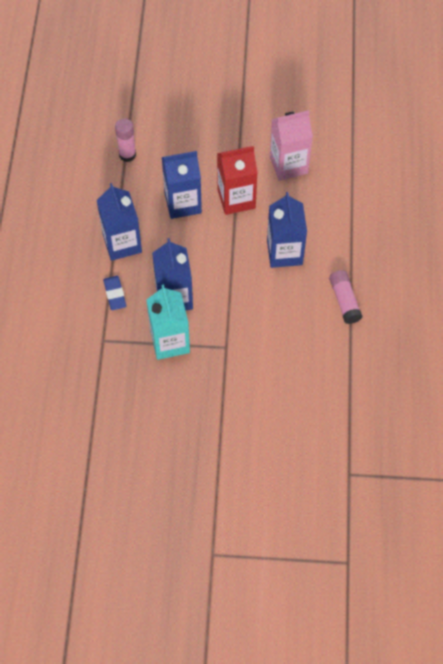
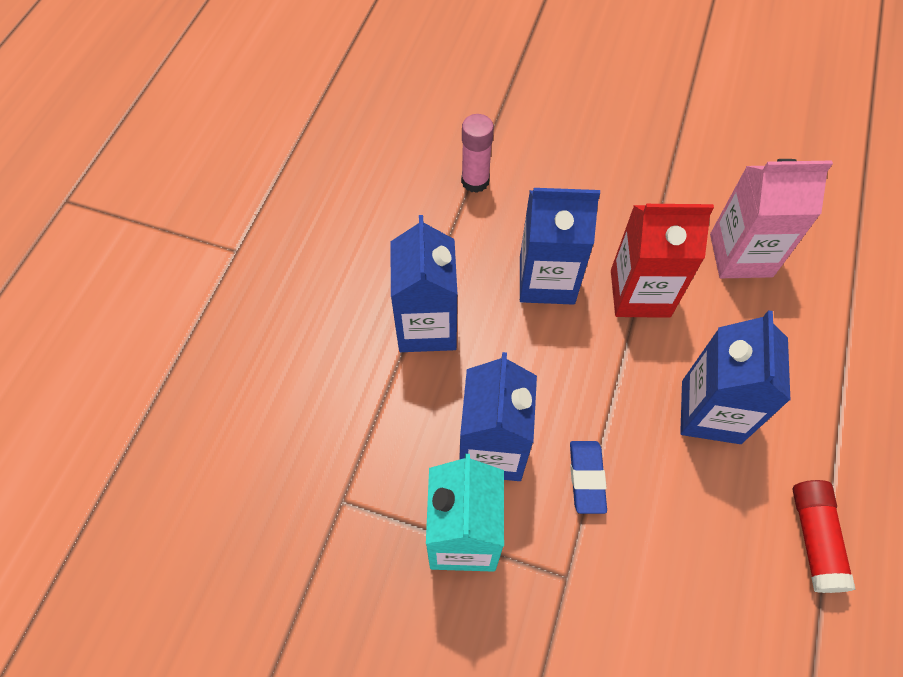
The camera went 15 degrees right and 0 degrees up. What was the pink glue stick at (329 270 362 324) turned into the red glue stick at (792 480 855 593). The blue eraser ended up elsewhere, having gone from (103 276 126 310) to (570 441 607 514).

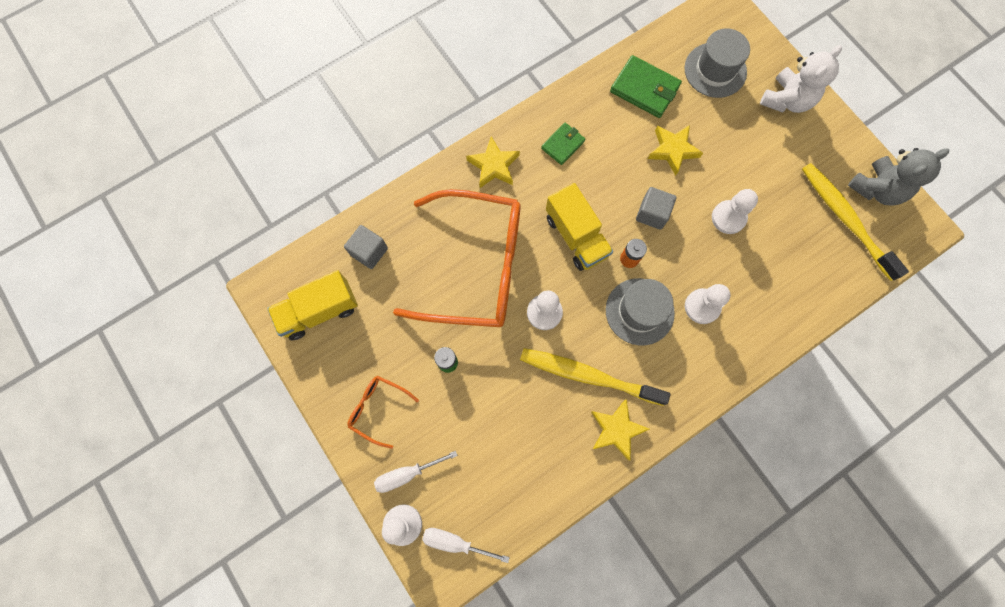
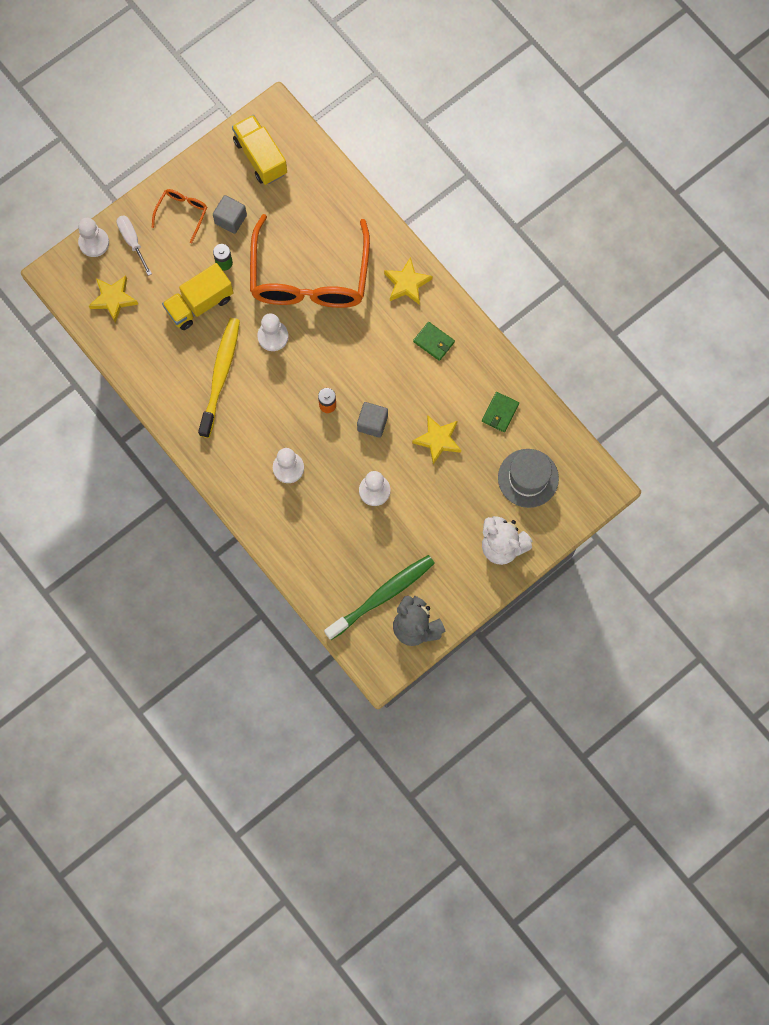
The camera went 85 degrees right and 0 degrees up. The size of the green wallet at (610 55 682 118) changed by a factor of 0.62. What was the yellow toothbrush at (802 163 909 281) turned into the green toothbrush at (324 555 435 640). The yellow truck ended up elsewhere, having gone from (546 183 613 271) to (162 263 234 330). The grey cube ended up elsewhere, having gone from (344 225 388 269) to (213 195 247 234). The second view lost the grey hat at (606 278 675 345). The yellow star ended up elsewhere, having gone from (591 399 649 460) to (89 276 138 323). The second view lost the white screwdriver at (422 528 510 563).

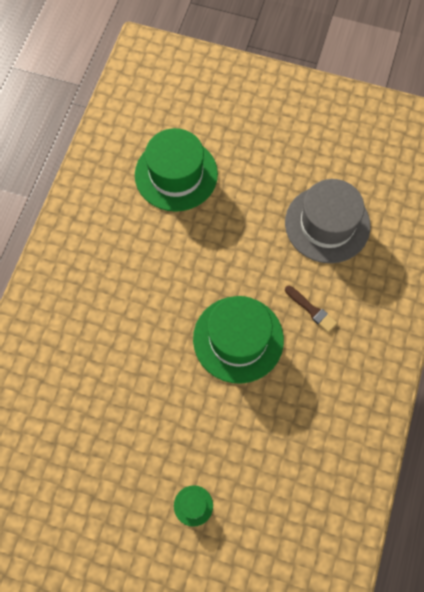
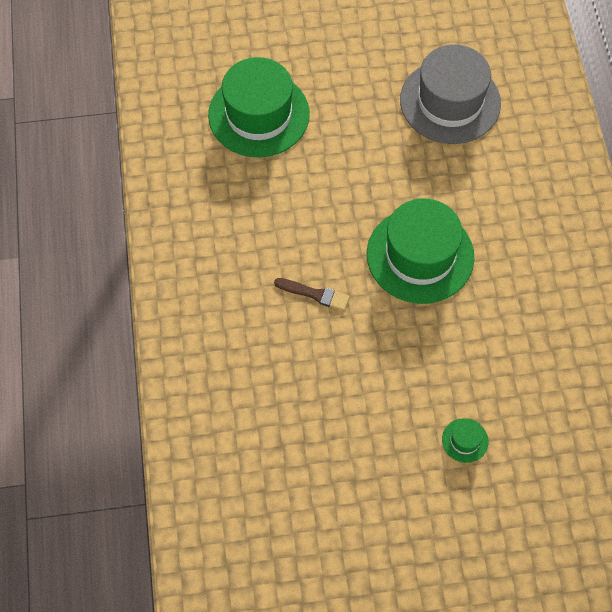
The camera went 25 degrees left and 5 degrees down. The brown brush ended up elsewhere, having gone from (285 286 337 333) to (274 278 350 311).

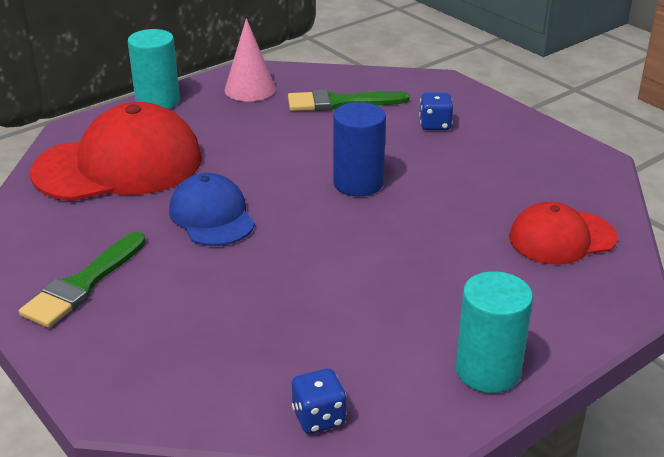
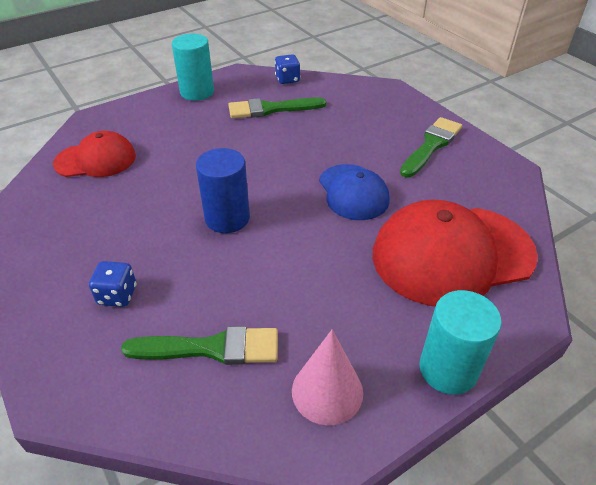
The camera went 175 degrees left and 10 degrees up. The second view gained the green brush at (228 97 326 118).

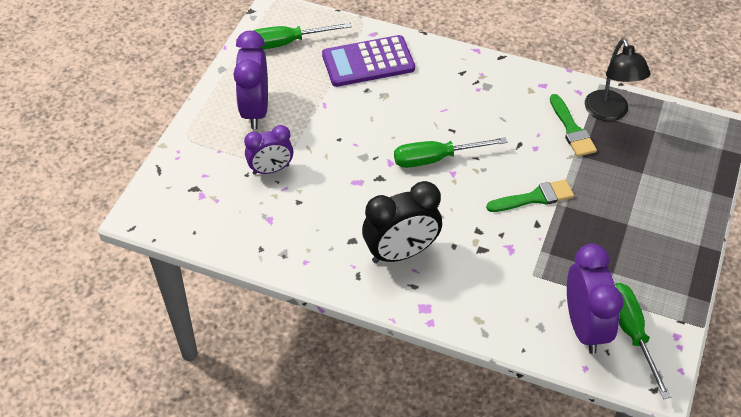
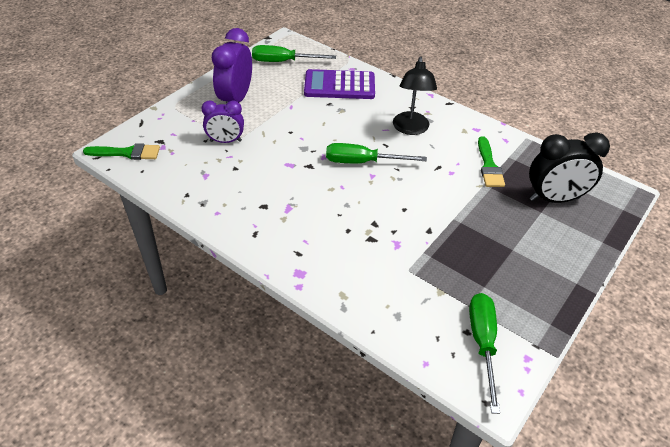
The camera went 15 degrees right and 5 degrees down. The black lamp ended up elsewhere, having gone from (585 39 651 121) to (393 57 437 135). The green brush ended up elsewhere, having gone from (486 179 574 212) to (83 143 160 160). The black clock ended up elsewhere, having gone from (362 181 442 263) to (529 132 610 203). The second view lost the purple clock at (567 244 624 354).

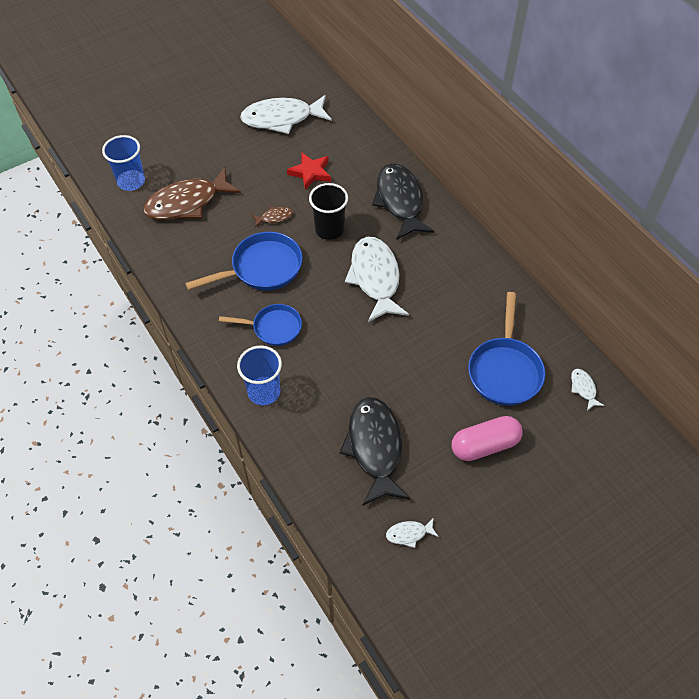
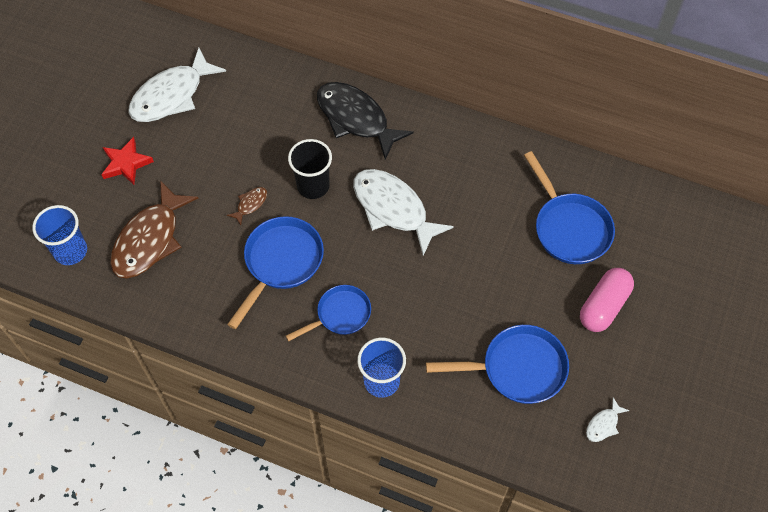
The camera went 35 degrees left and 5 degrees up. The red star ended up elsewhere, having gone from (287 153 331 190) to (101 137 154 185). The second view lost the white fish at (571 369 605 411). Where the black fish stood at (340 397 410 506), the blue pan came to stand at (426 325 569 404).

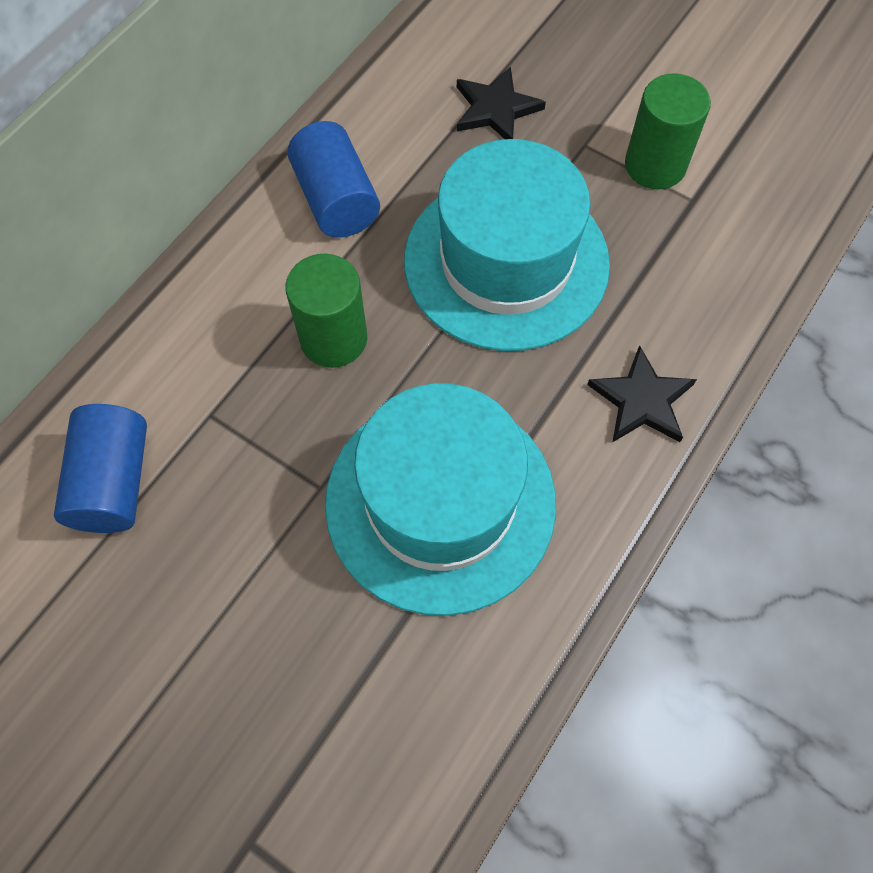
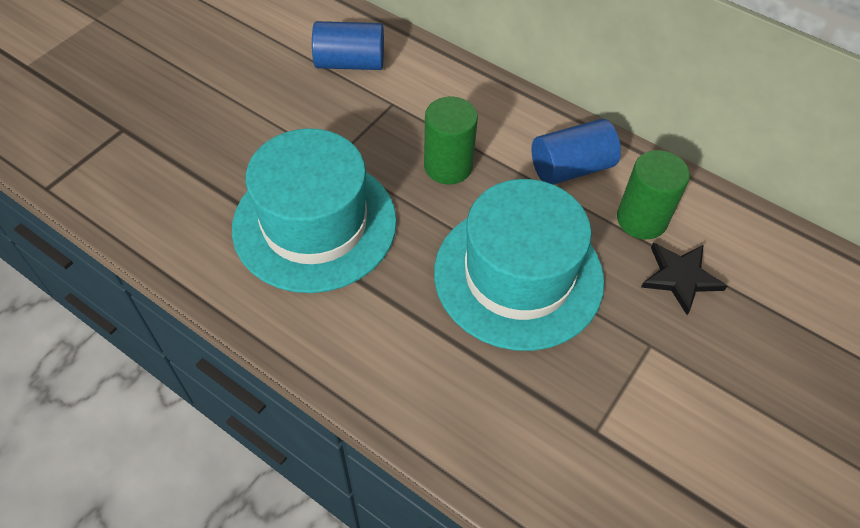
The camera went 90 degrees right and 10 degrees down. The green cylinder ended up elsewhere, having gone from (625 73 711 190) to (617 150 690 239). The second view lost the black star at (587 345 697 443).

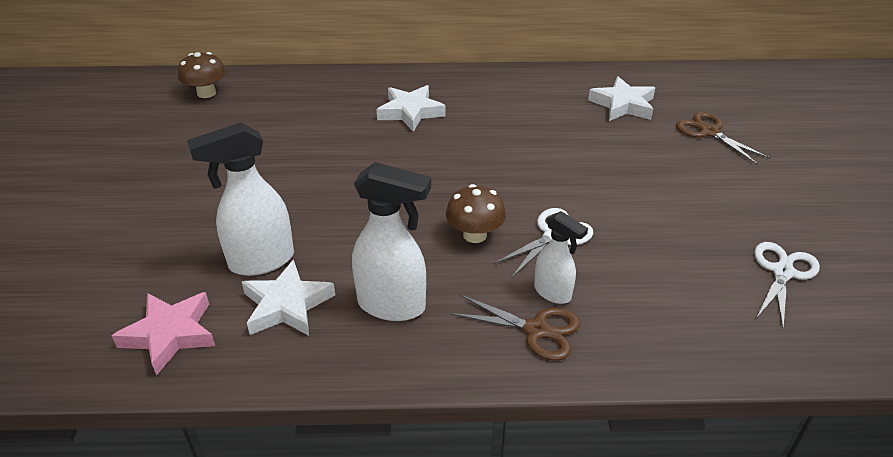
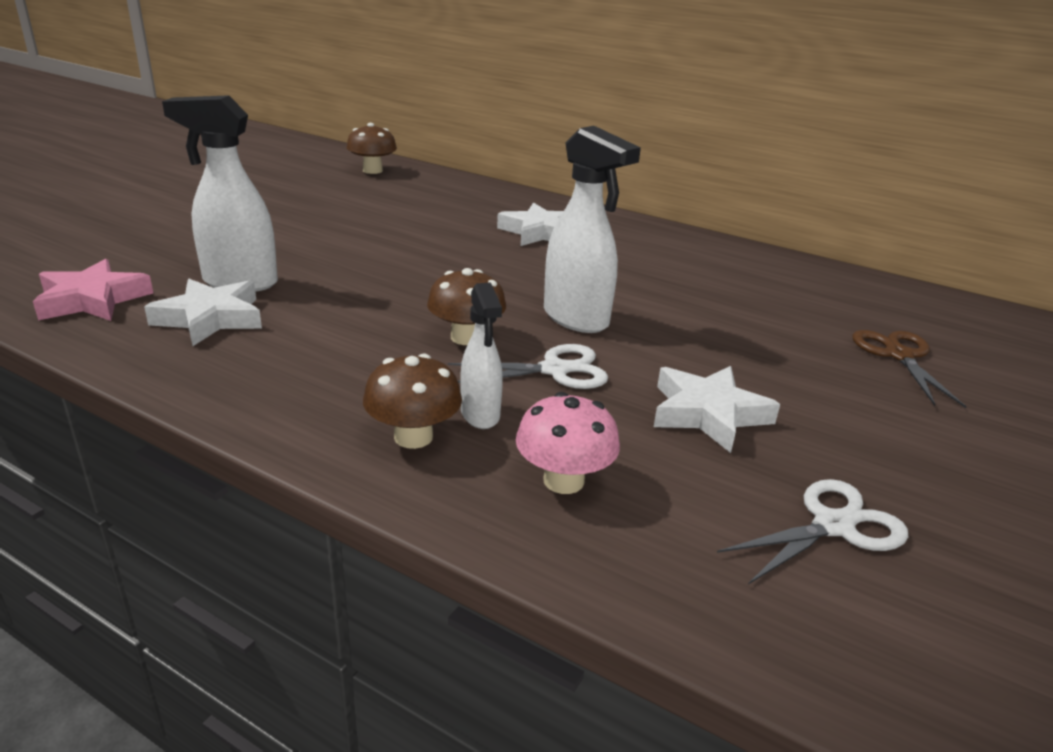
The camera went 30 degrees right and 10 degrees down. The white star ended up elsewhere, having gone from (588 76 655 121) to (654 366 780 453). The white spray bottle ended up elsewhere, having gone from (352 162 431 321) to (544 126 641 333). Where the brown scissors stood at (450 295 580 361), the brown mushroom came to stand at (363 354 462 449). The second view gained the pink mushroom at (516 392 620 494).

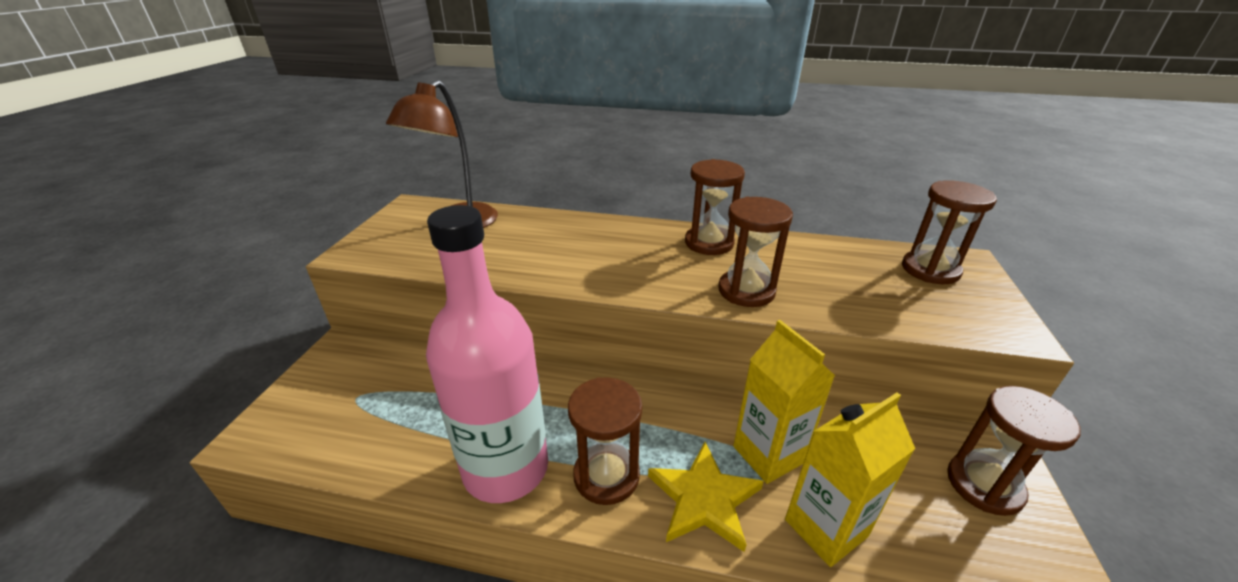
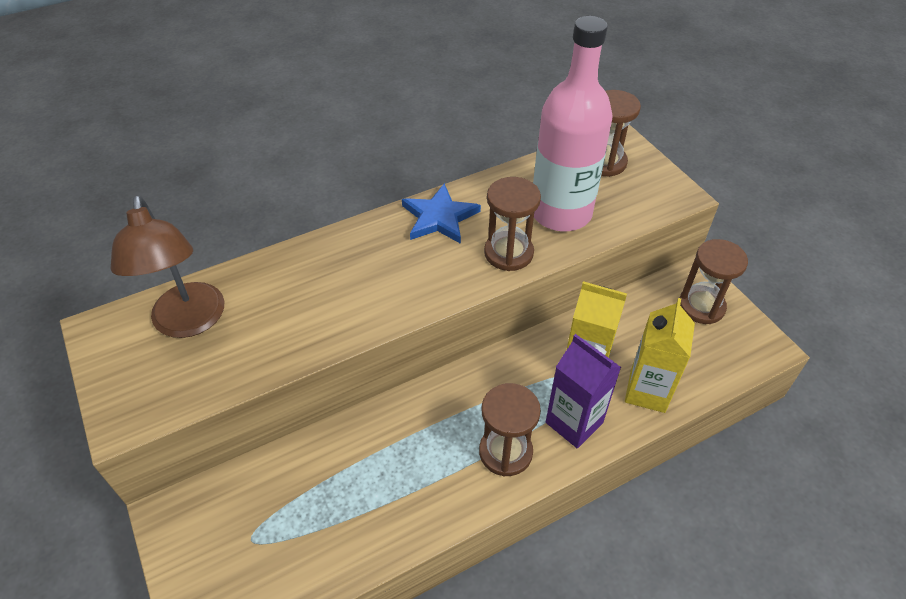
The camera went 40 degrees left and 15 degrees up. Where the brown hourglass stood at (685 159 745 255), the blue star came to stand at (402 183 481 244). The pink bottle ended up elsewhere, having gone from (426 205 548 503) to (533 16 613 231). Where the yellow star stood at (648 442 764 552), the purple carton came to stand at (546 334 621 448).

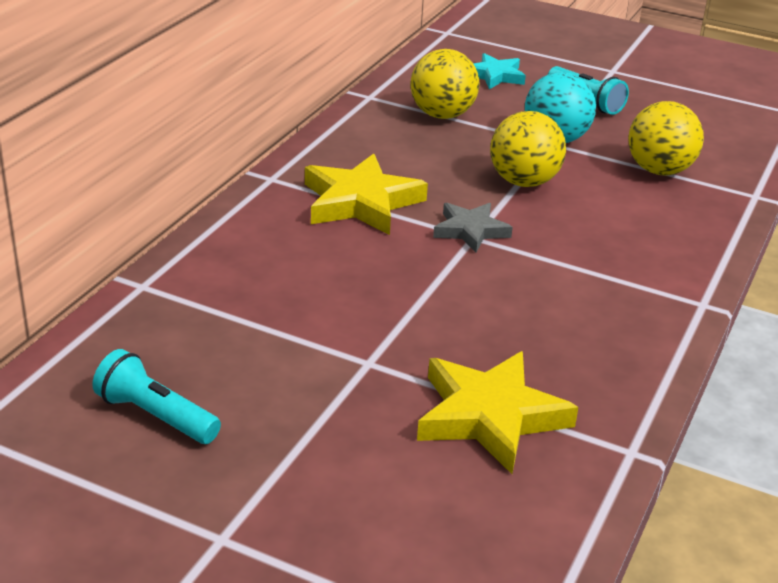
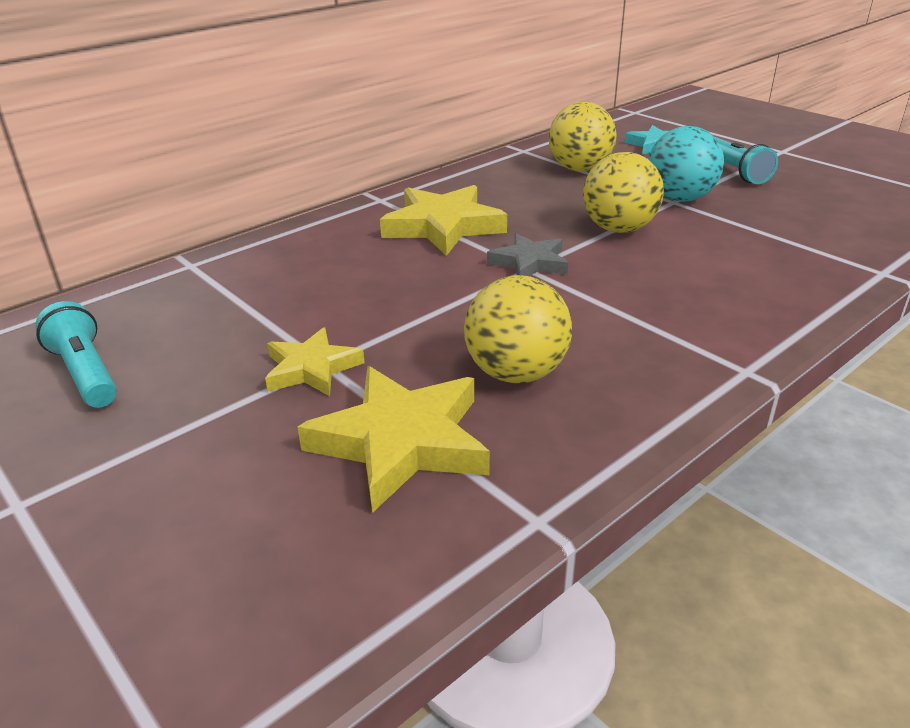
The camera went 25 degrees right and 0 degrees up. The yellow ball ended up elsewhere, having gone from (628 101 704 175) to (464 275 572 383). The second view gained the yellow star at (265 327 365 396).

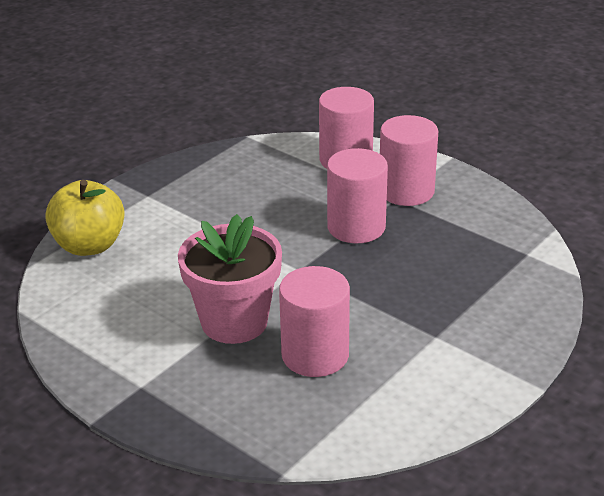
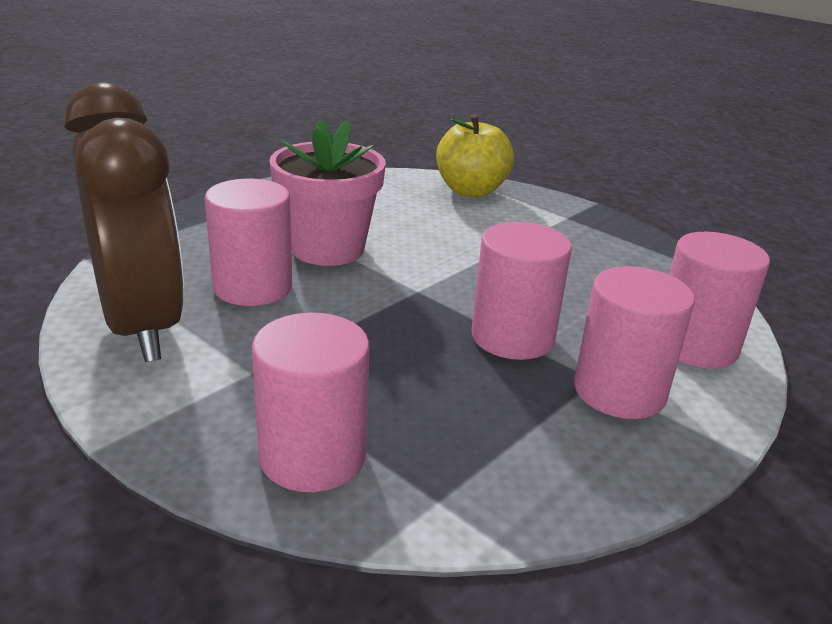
The camera went 90 degrees right and 5 degrees down. The second view gained the brown clock at (64 83 184 362). The second view gained the pink cylinder at (252 313 370 492).

